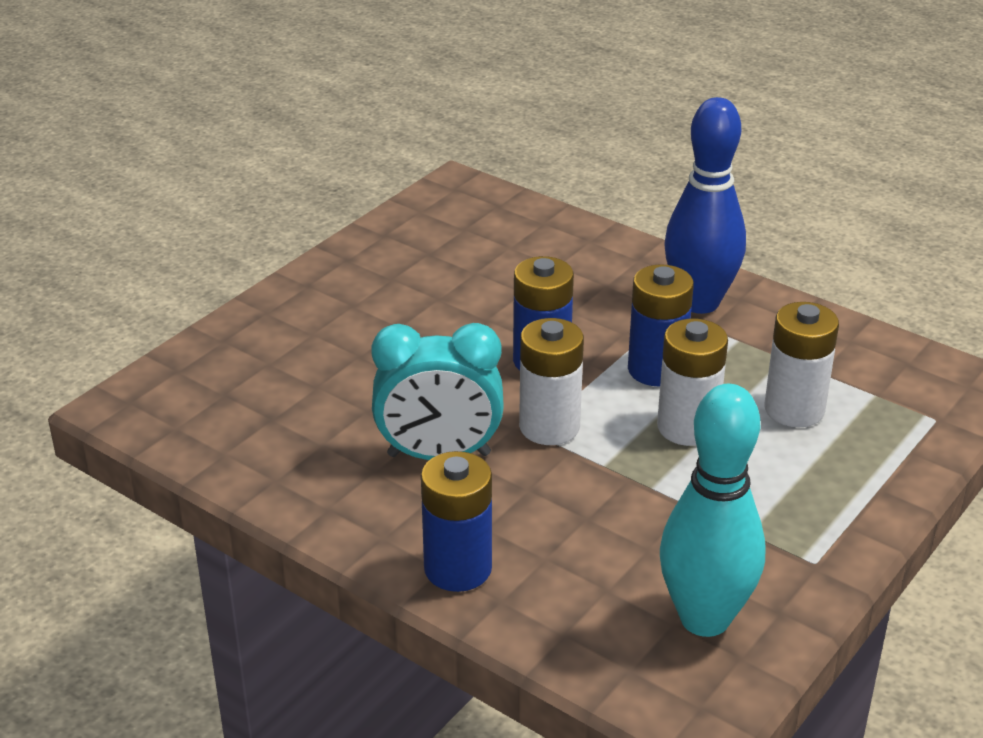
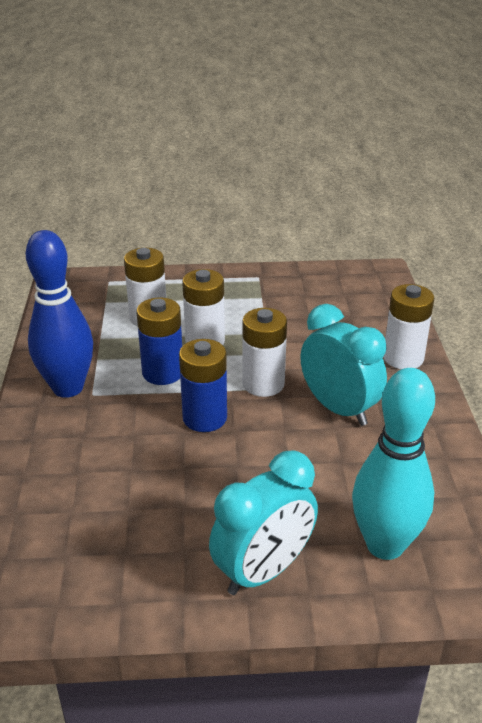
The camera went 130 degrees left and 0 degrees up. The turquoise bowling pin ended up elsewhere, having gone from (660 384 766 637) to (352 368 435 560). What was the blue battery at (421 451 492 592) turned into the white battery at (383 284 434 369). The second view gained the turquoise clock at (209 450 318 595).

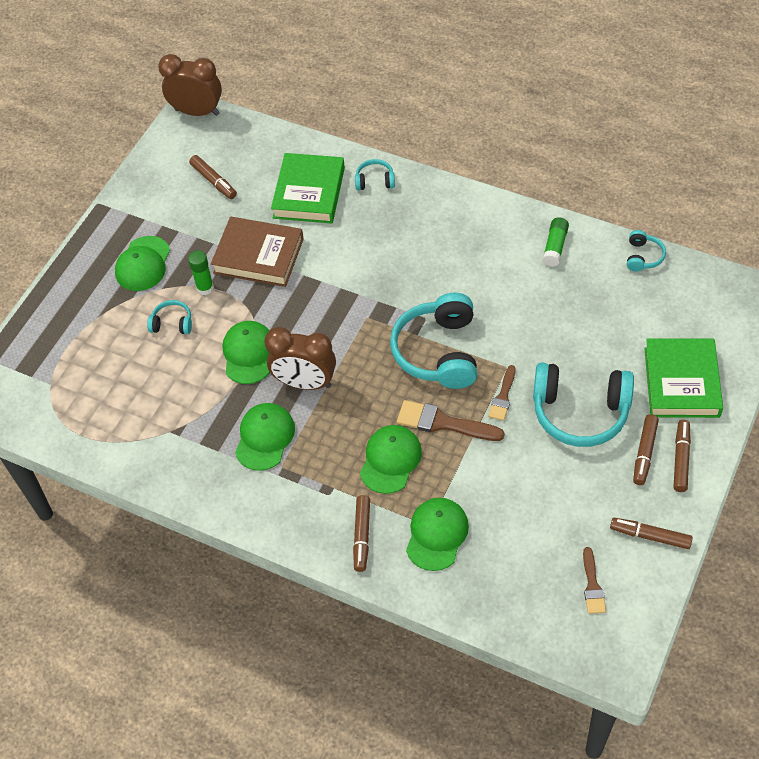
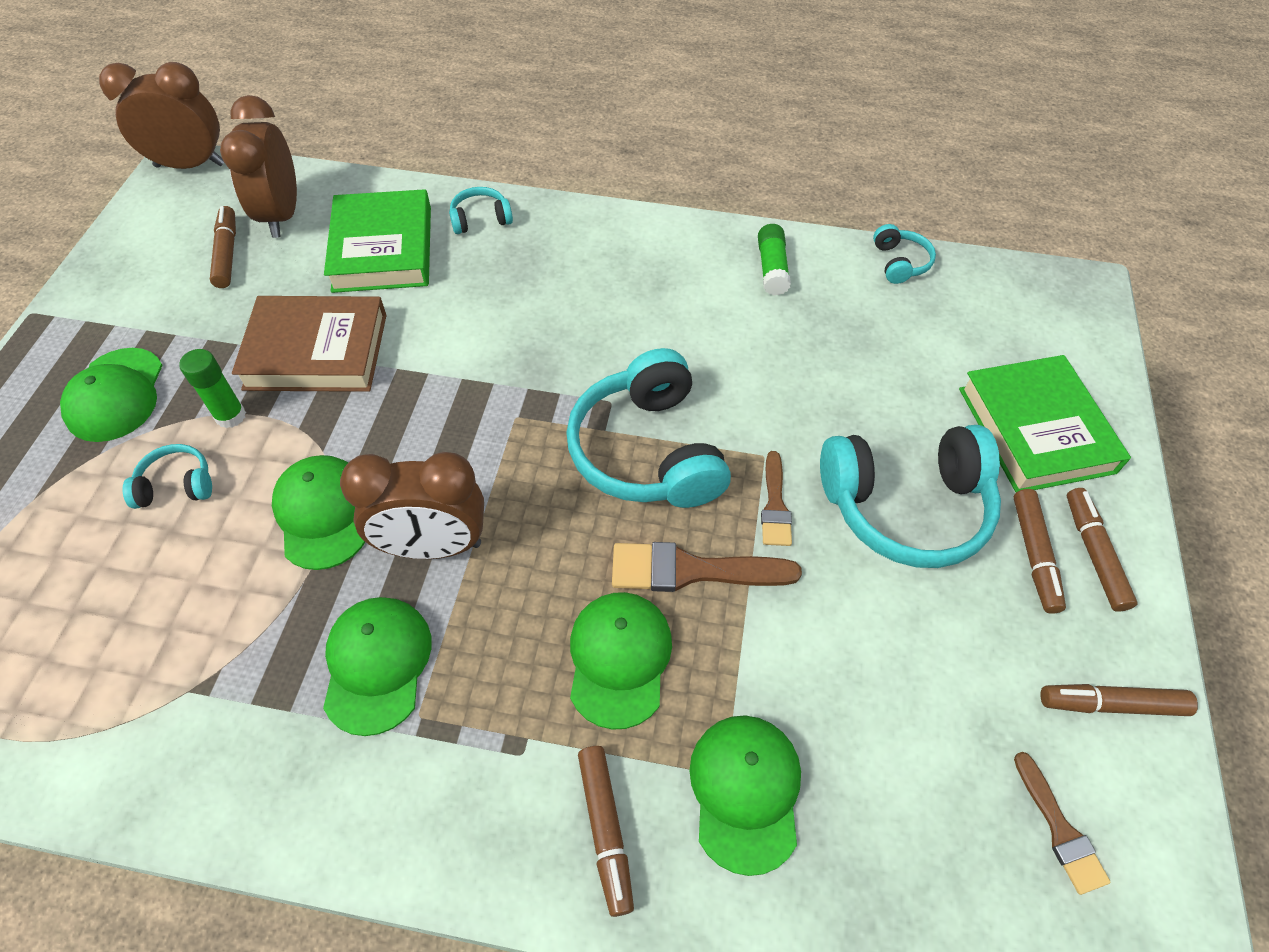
The camera went 20 degrees left and 0 degrees up. The brown marker at (189 155 237 199) ended up facing another way, 135 degrees counterclockwise from before. The second view gained the brown clock at (220 95 297 238).

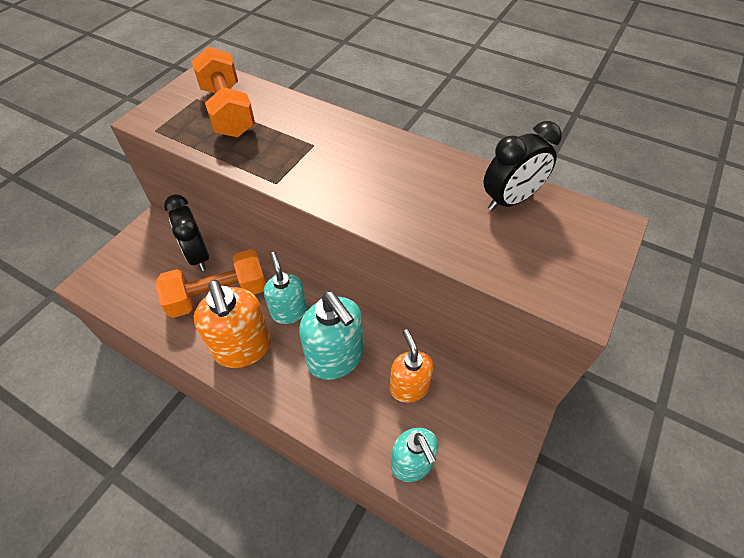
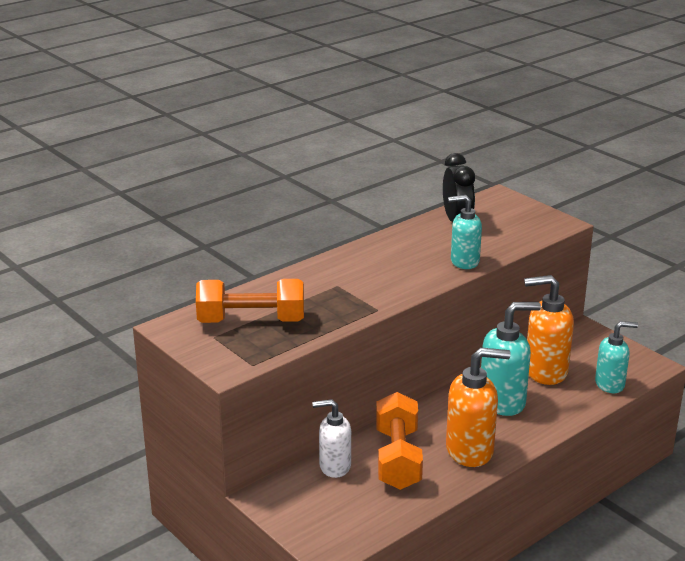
The camera went 70 degrees left and 25 degrees down. Where the black clock stood at (164 194 209 271), the white soap dispenser came to stand at (312 399 351 478). The turquoise soap dispenser ended up elsewhere, having gone from (264 252 307 324) to (448 195 482 269). The size of the orange soap dispenser at (390 329 434 403) changed by a factor of 1.52.

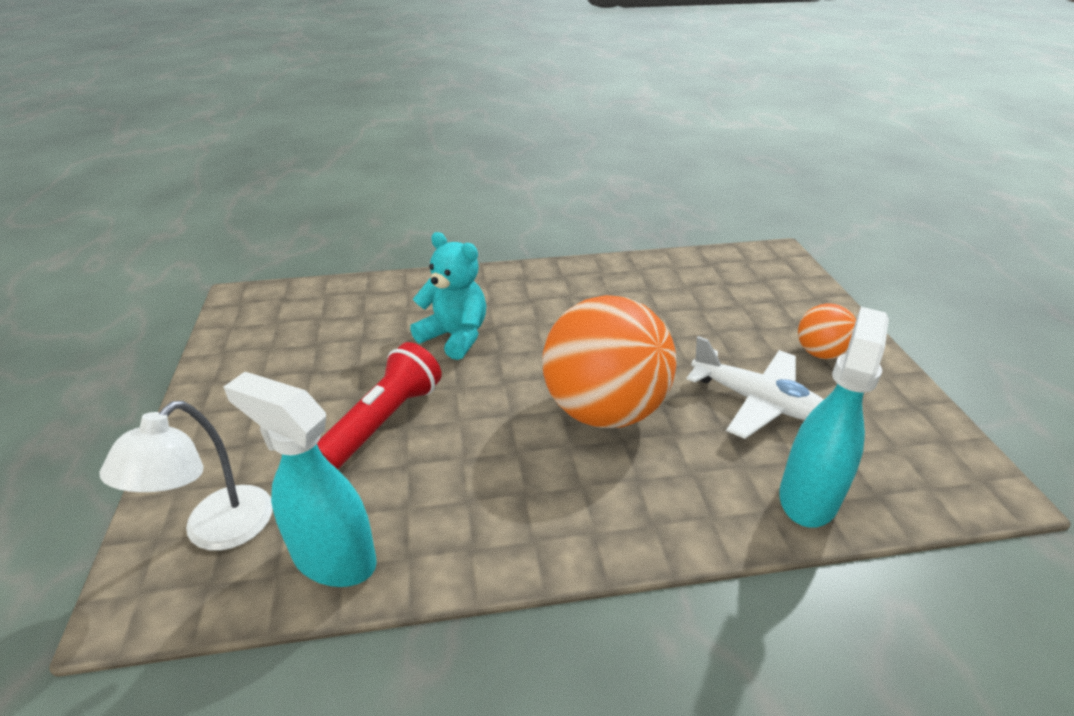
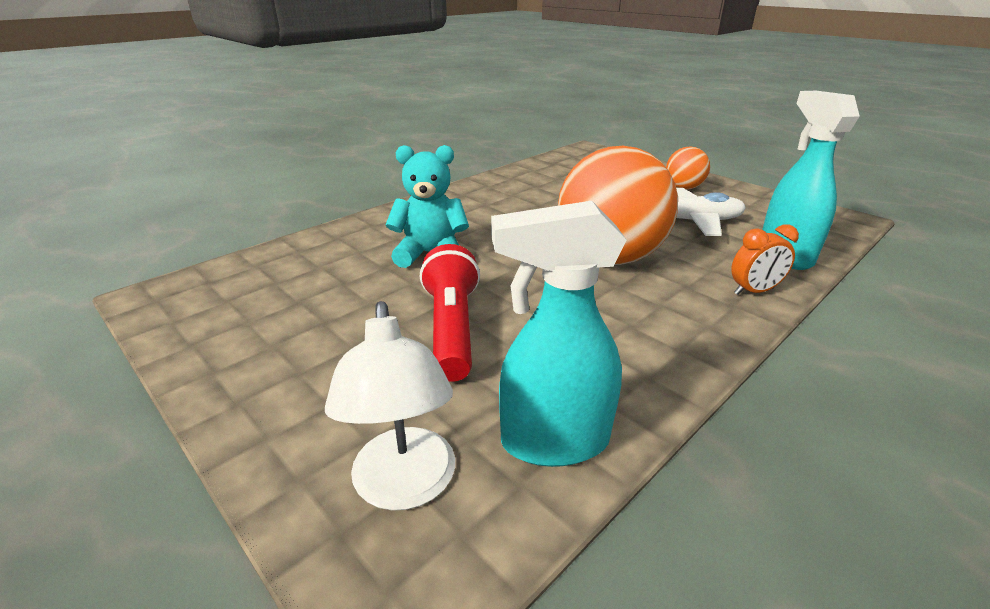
The camera went 35 degrees left and 5 degrees down. The second view gained the orange clock at (731 224 799 295).

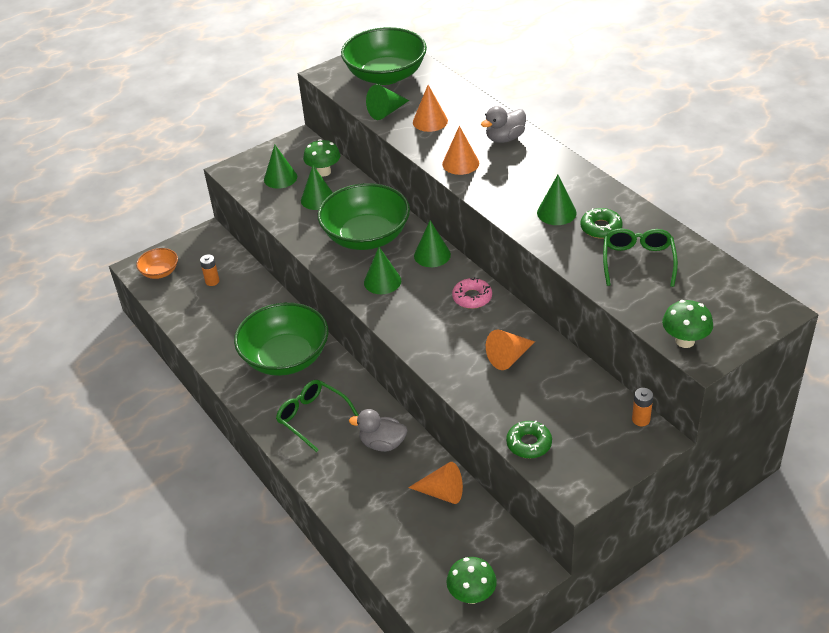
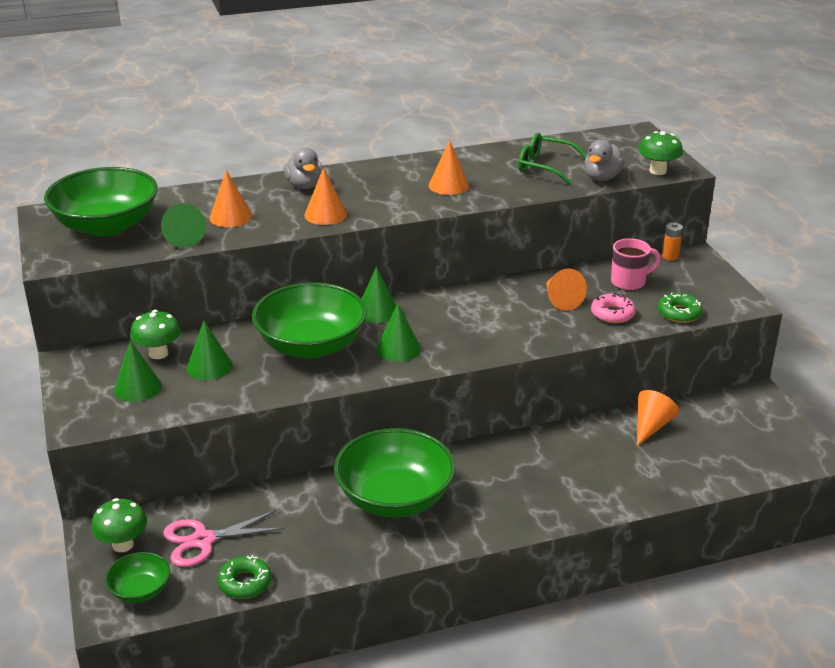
The camera went 75 degrees left and 10 degrees down. What was the green cone at (537 175 577 225) turned into the orange cone at (429 140 469 195). The green donut ended up elsewhere, having gone from (580 208 623 239) to (218 555 271 599). What was the orange bowl at (136 248 178 279) turned into the green bowl at (105 552 170 603). Where the orange battery stood at (200 254 219 286), the pink scissors came to stand at (163 510 285 567). The pink donut ended up elsewhere, having gone from (452 277 492 309) to (591 292 636 323). The second view lost the green glasses at (276 380 358 452). The grey duck ended up elsewhere, having gone from (349 409 407 452) to (584 140 625 181). The green mushroom ended up elsewhere, having gone from (446 557 497 604) to (91 498 147 552). The second view gained the pink mug at (611 238 661 291).

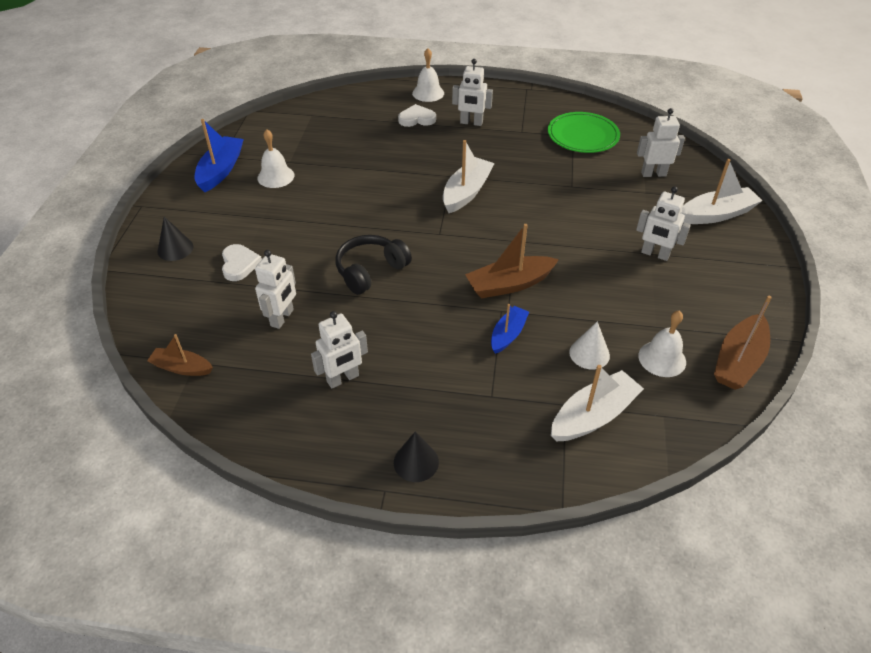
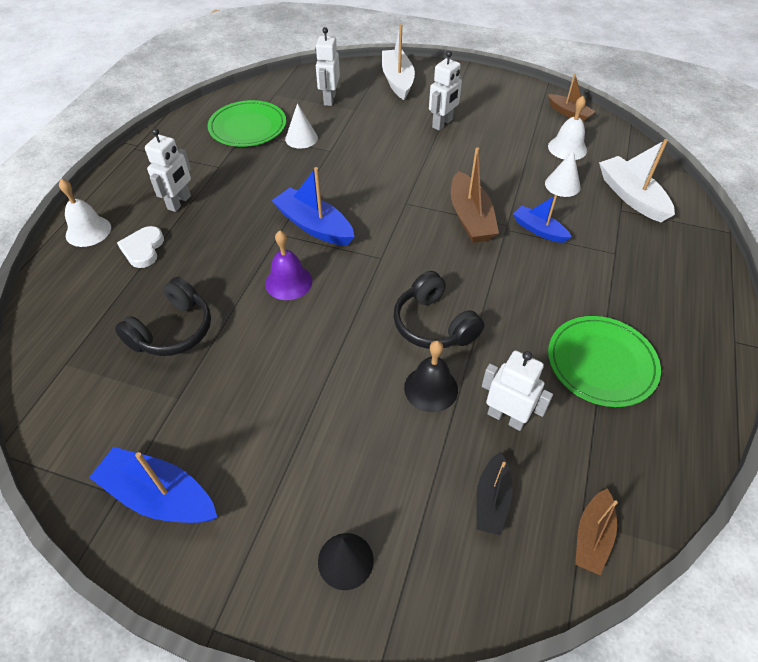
The camera went 80 degrees left and 5 degrees up. The second view lost the white bell at (257 129 294 188). What was the white boat at (443 140 495 213) turned into the blue boat at (271 167 355 246). The second view lost the white heart at (222 244 262 281). The size of the brown boat at (714 296 772 390) changed by a factor of 0.63. Where the white robot stood at (311 311 368 389), the green plate came to stand at (548 316 661 407). The second view lost the black cone at (394 432 439 482). The second view gained the white cone at (285 103 318 149). The second view gained the purple bell at (265 230 312 300). The second view gained the black headphones at (115 277 211 356). The second view gained the black bell at (404 340 458 412). The second view gained the black boat at (476 452 513 536).

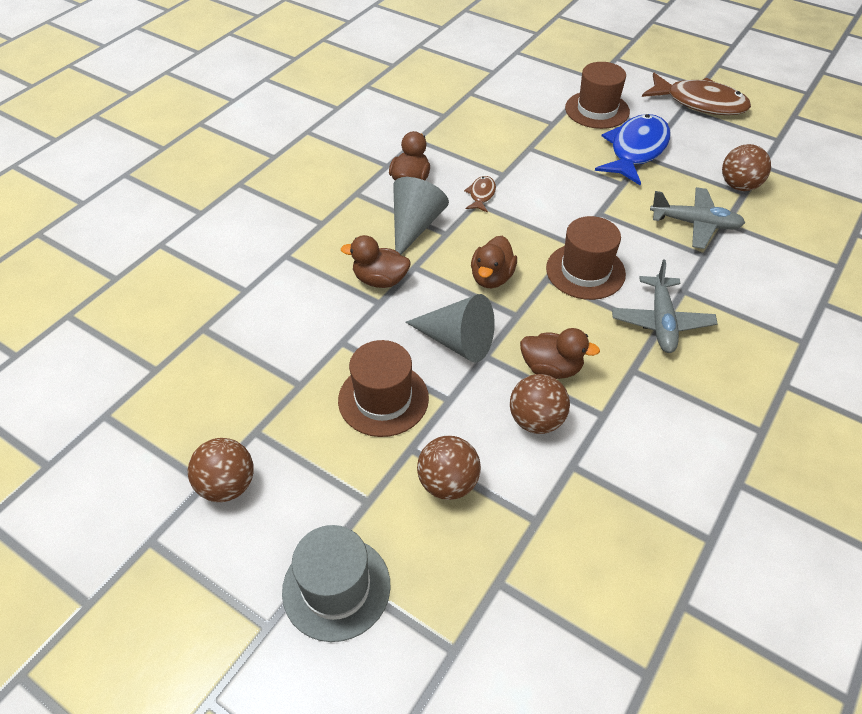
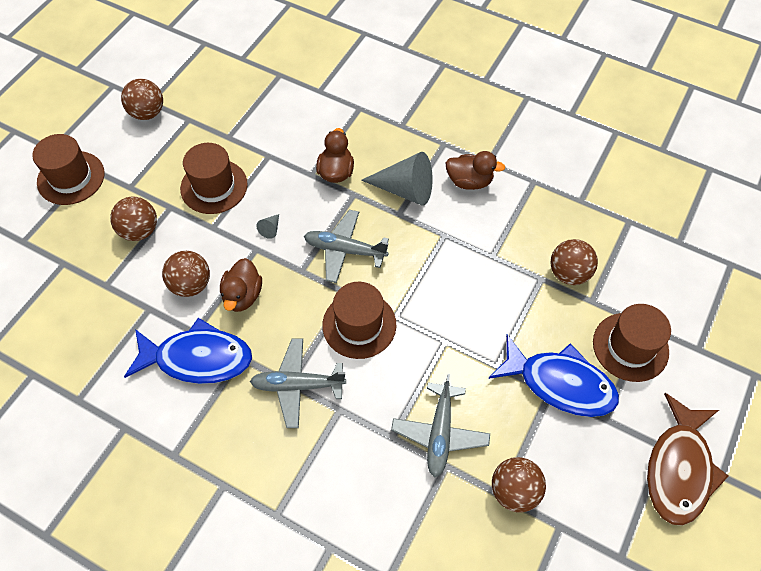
The camera went 85 degrees right and 10 degrees up. The second view lost the brown fish at (464 176 496 213). Where the brown duck stood at (471 236 517 289), the grey plane came to stand at (304 210 389 283). The size of the grey cone at (405 294 495 363) changed by a factor of 0.41. What was the grey hat at (282 525 391 642) turned into the brown hat at (32 134 104 205). The second view gained the brown ball at (550 239 598 285). The second view gained the blue fish at (124 318 252 384).

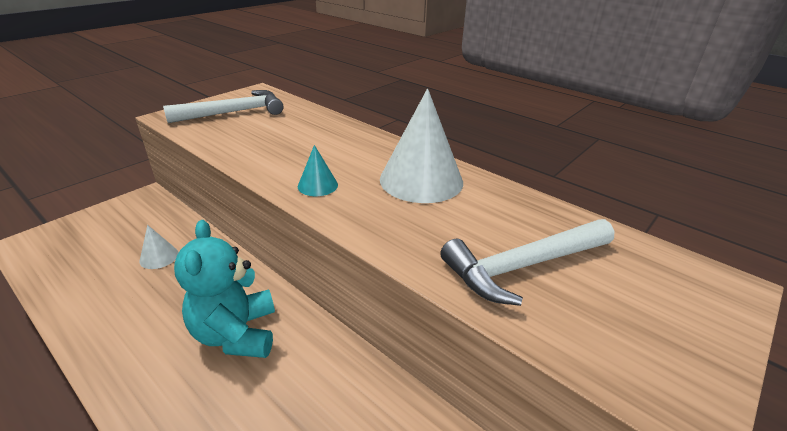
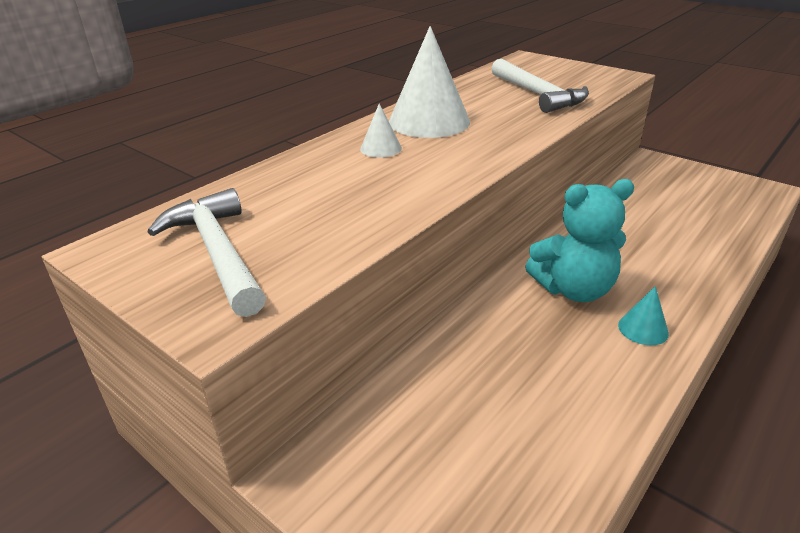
The camera went 90 degrees left and 0 degrees up. The turquoise cone ended up elsewhere, having gone from (298 145 338 196) to (618 286 669 345). The white cone ended up elsewhere, having gone from (139 225 179 269) to (360 103 402 157).

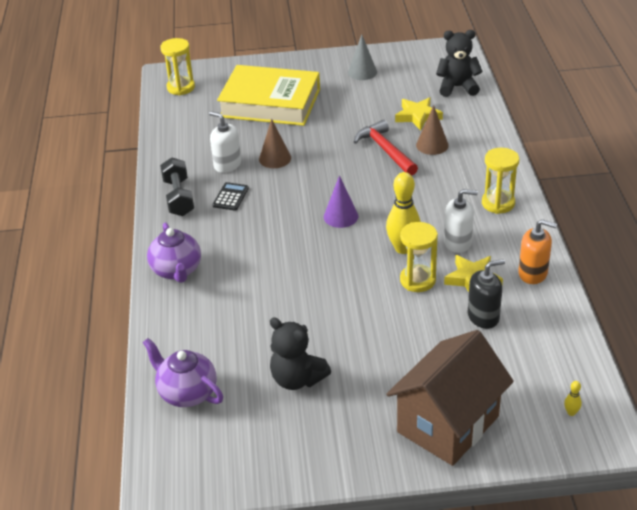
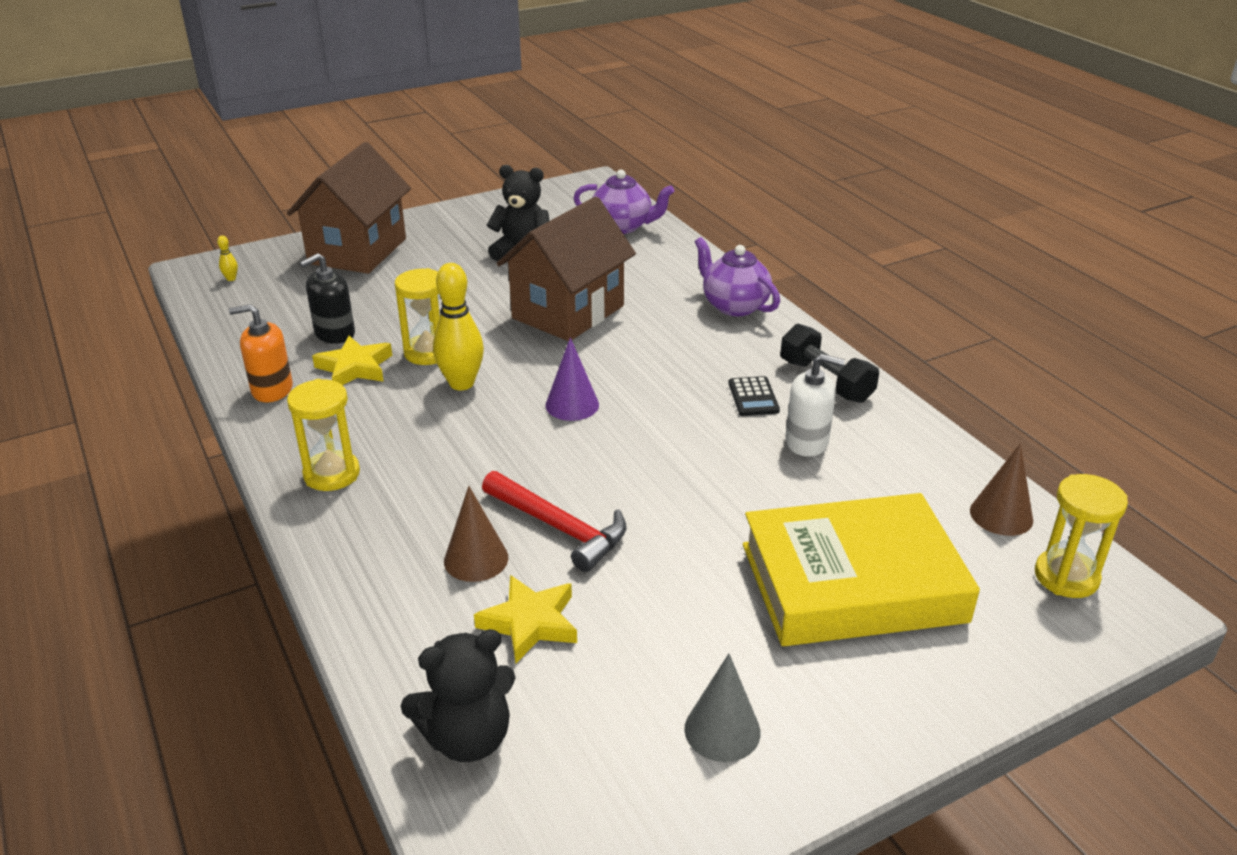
The camera went 155 degrees right and 5 degrees down. The brown cone ended up elsewhere, having gone from (259 119 291 168) to (970 443 1033 536). The second view lost the white soap dispenser at (444 189 478 253). The second view gained the brown house at (496 197 636 341).

